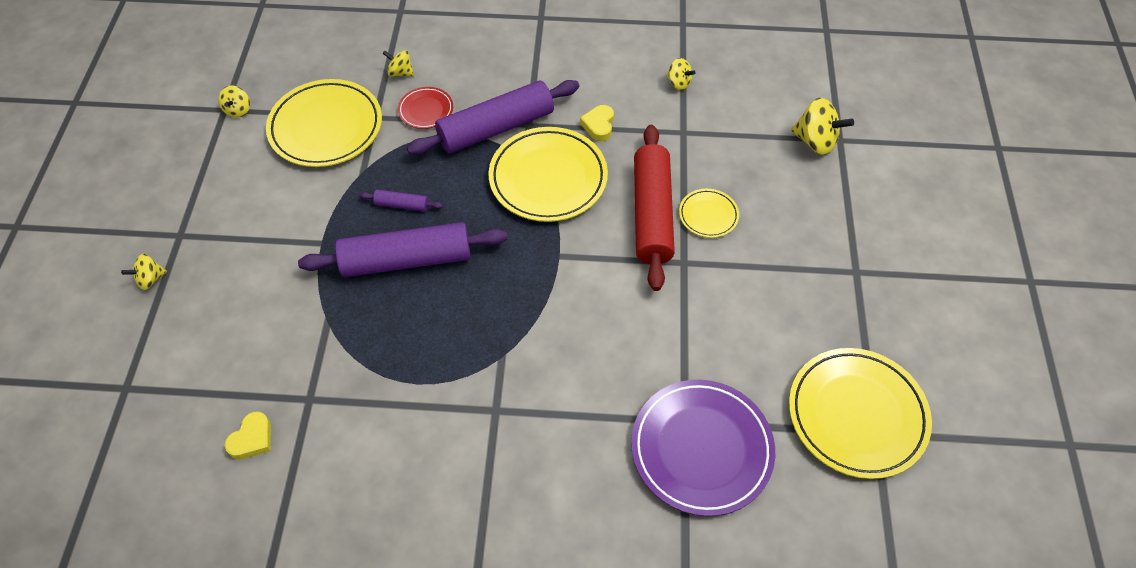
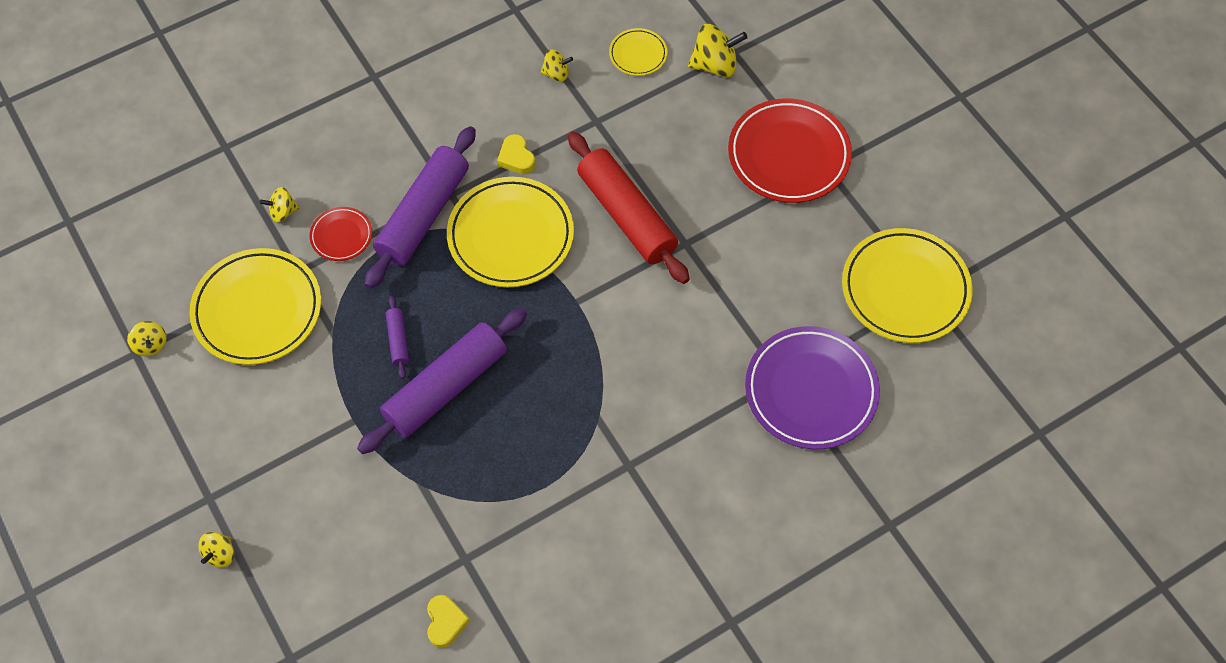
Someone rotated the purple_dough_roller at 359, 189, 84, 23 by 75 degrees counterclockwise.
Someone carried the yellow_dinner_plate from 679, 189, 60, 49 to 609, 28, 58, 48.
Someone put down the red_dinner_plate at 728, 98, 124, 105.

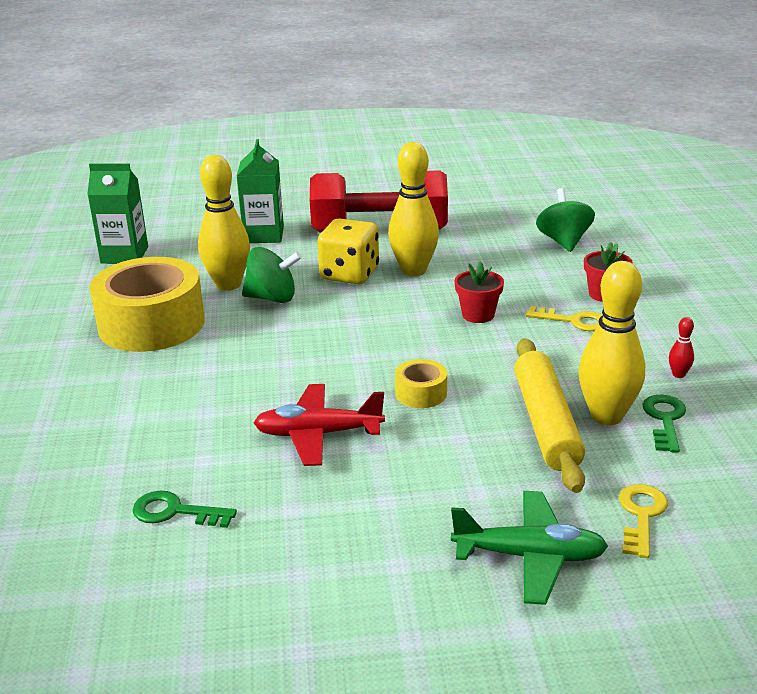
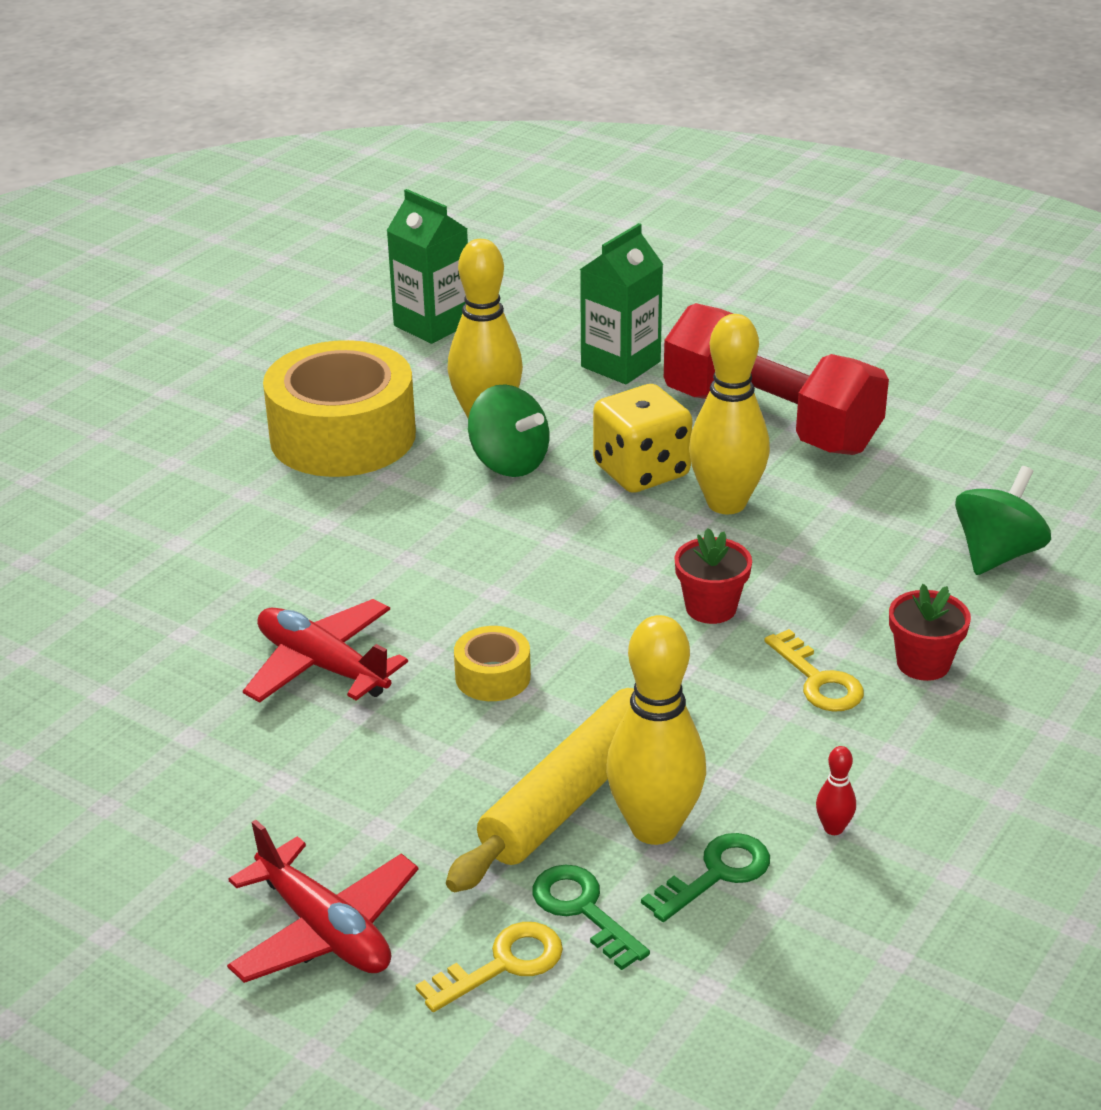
Someone carried the leaf-green_latchkey from 133, 490, 104, 38 to 532, 865, 118, 105.
Someone repainted the leaf-green_aeroplane at 451, 491, 157, 114, which became the red_aeroplane at 227, 820, 191, 163.

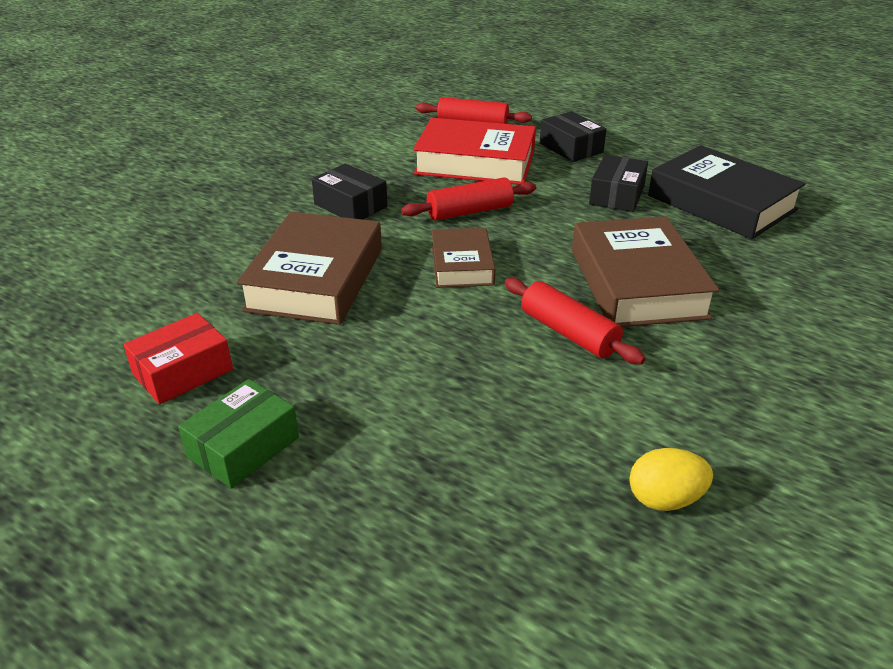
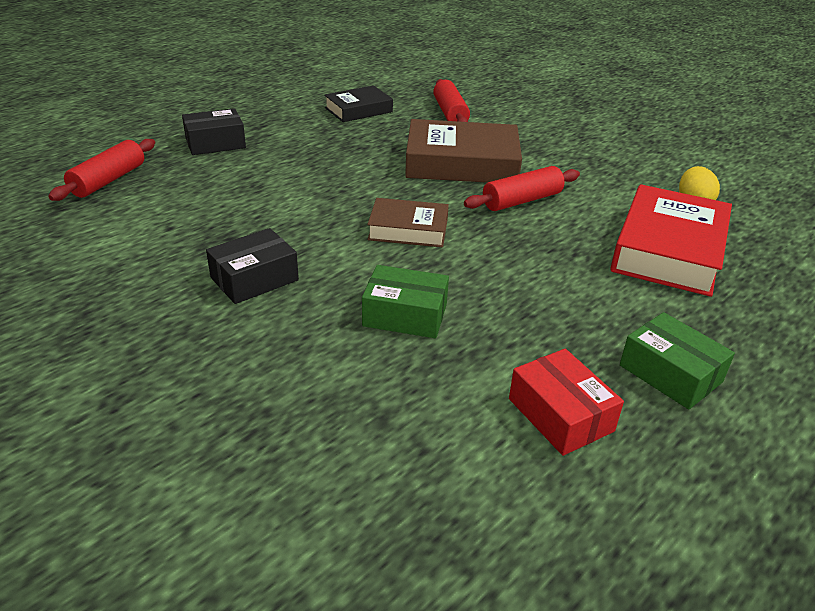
Someone carried the red_book from 413, 118, 123, 67 to 610, 184, 122, 113.
Someone scaled the jet-black_book at 648, 145, 158, 94 by 0.58.
Someone took away the jet-black_package at 589, 155, 59, 57.
Someone carried the red_dough_roller from 401, 178, 135, 43 to 433, 79, 37, 43.
Someone swapped the russet_book at 236, 212, 146, 113 for the leaf-green_package at 362, 265, 87, 73.

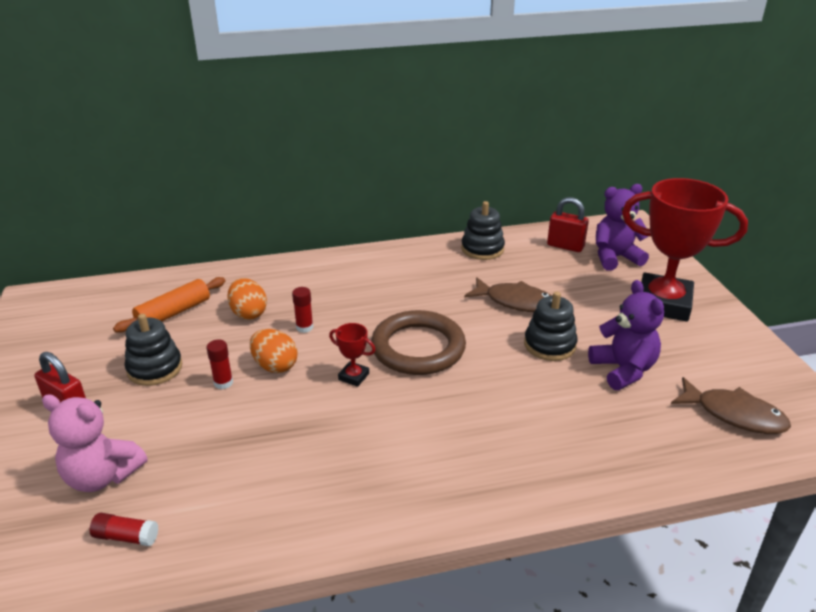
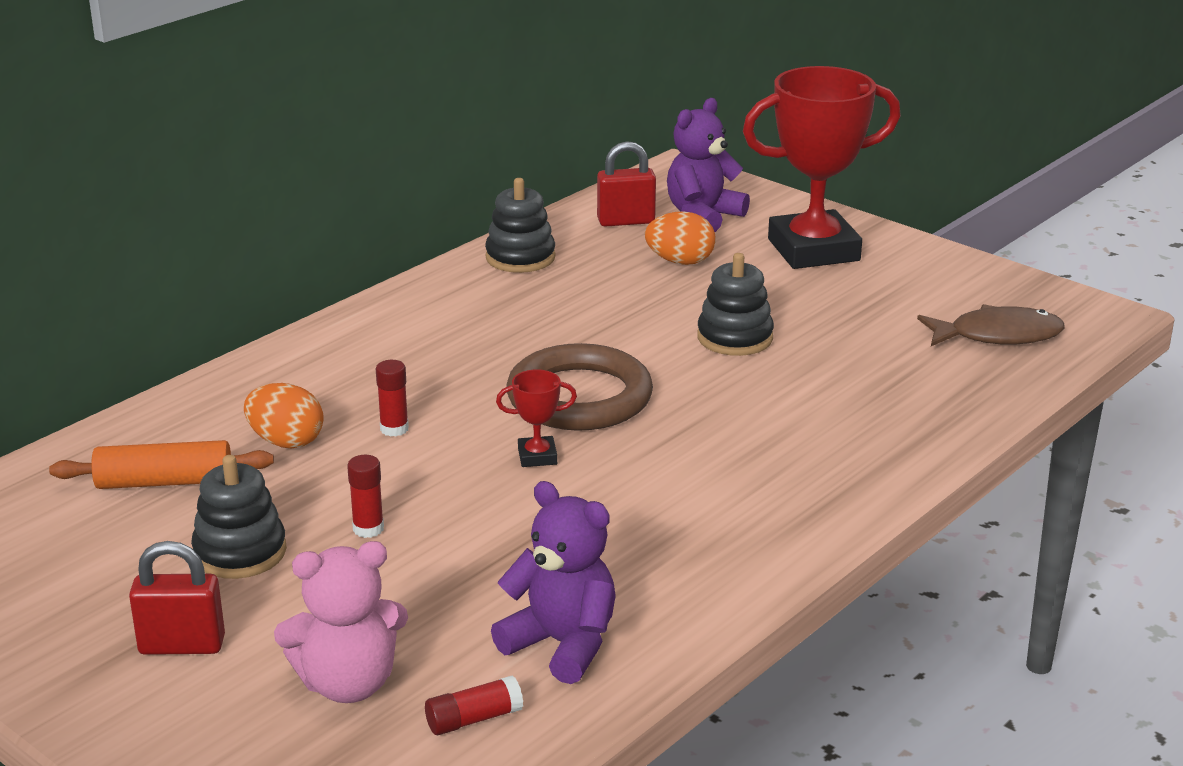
Someone rotated the orange-coloured_dough_roller at 113, 277, 112, 56 by 75 degrees clockwise.
Someone took away the russet_fish_figure at 464, 277, 88, 35.
Someone carried the purple_teddy from 588, 280, 76, 110 to 491, 481, 125, 203.
Someone carried the orange-coloured_toy_egg from 250, 329, 47, 44 to 645, 211, 70, 54.

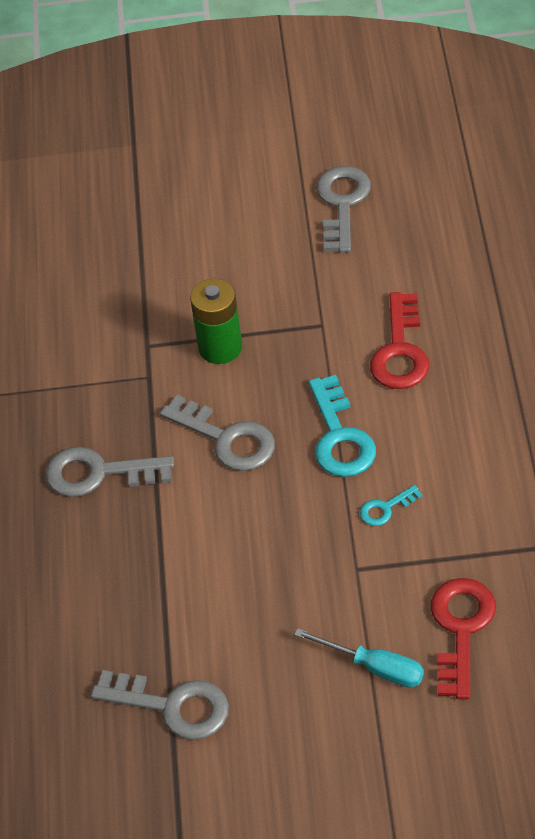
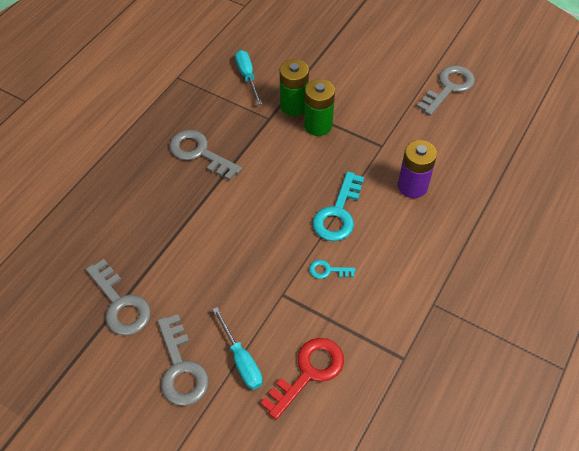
Someone swapped the red_latchkey at 370, 292, 59, 97 for the purple_AA_battery at 398, 140, 39, 58.
Someone carried the grey_latchkey from 160, 395, 115, 76 to 157, 314, 52, 92.
Someone put down the turquoise_flat_screwdriver at 235, 50, 27, 55.
Someone put down the leaf-green_AA_battery at 280, 59, 29, 57.

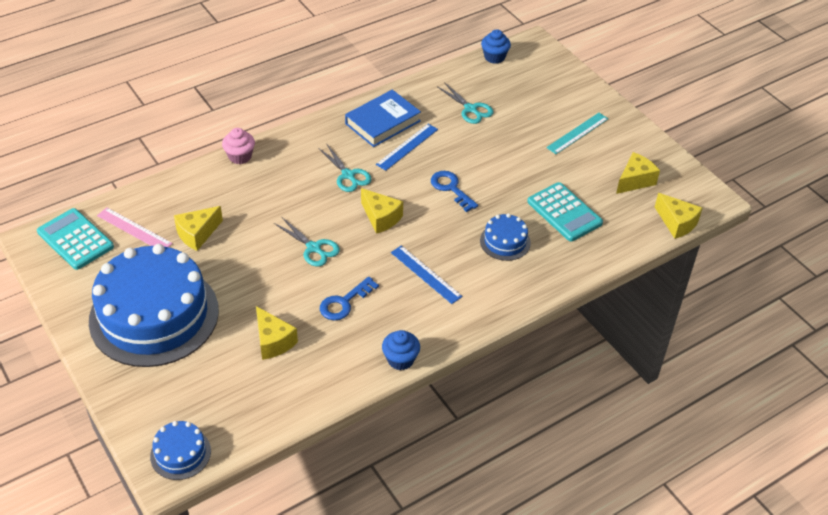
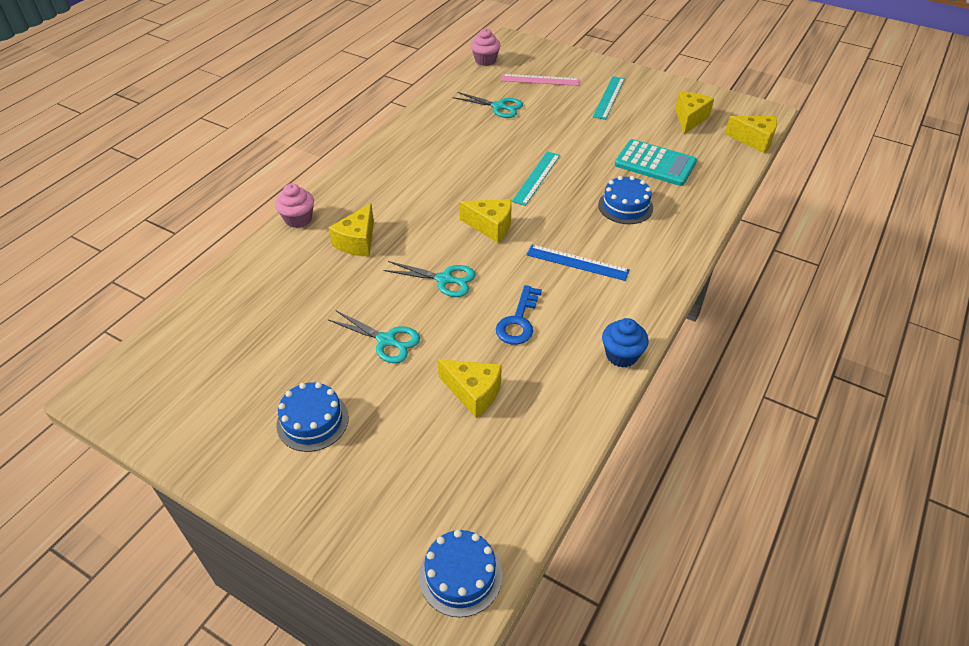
Someone repainted the blue_muffin at 481, 29, 30, 35, which became the rosy_muffin at 471, 28, 30, 38.
Someone took away the blue_book at 345, 90, 76, 57.
Someone took away the blue_straightedge at 376, 124, 62, 47.
Someone carried the turquoise_scissors from 318, 144, 54, 48 to 328, 311, 92, 52.
Someone swapped the blue_latchkey at 431, 171, 47, 41 for the turquoise_straightedge at 512, 151, 48, 55.
Someone carried the yellow_cheese from 174, 206, 49, 45 to 328, 203, 46, 54.
Someone carried the rosy_straightedge from 97, 207, 75, 40 to 501, 74, 79, 12.
Someone took away the turquoise_pocket_calculator at 37, 208, 77, 62.
Someone scaled the blue_gateau at 89, 244, 130, 123 by 0.42.

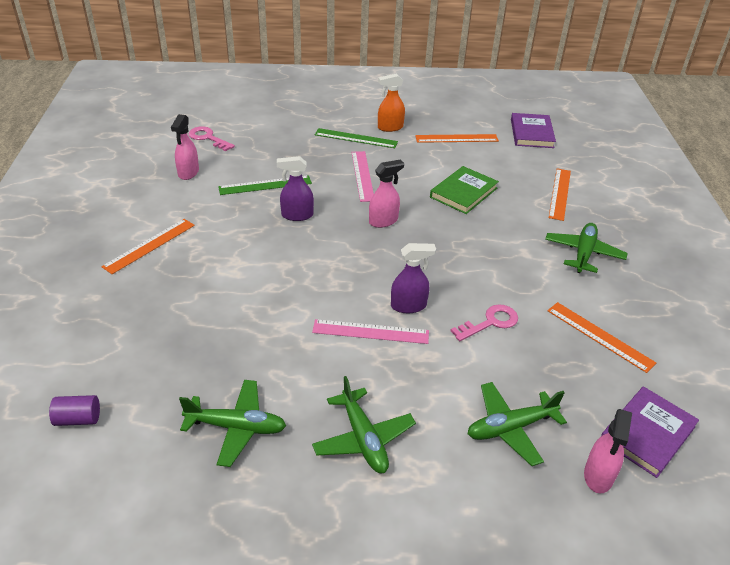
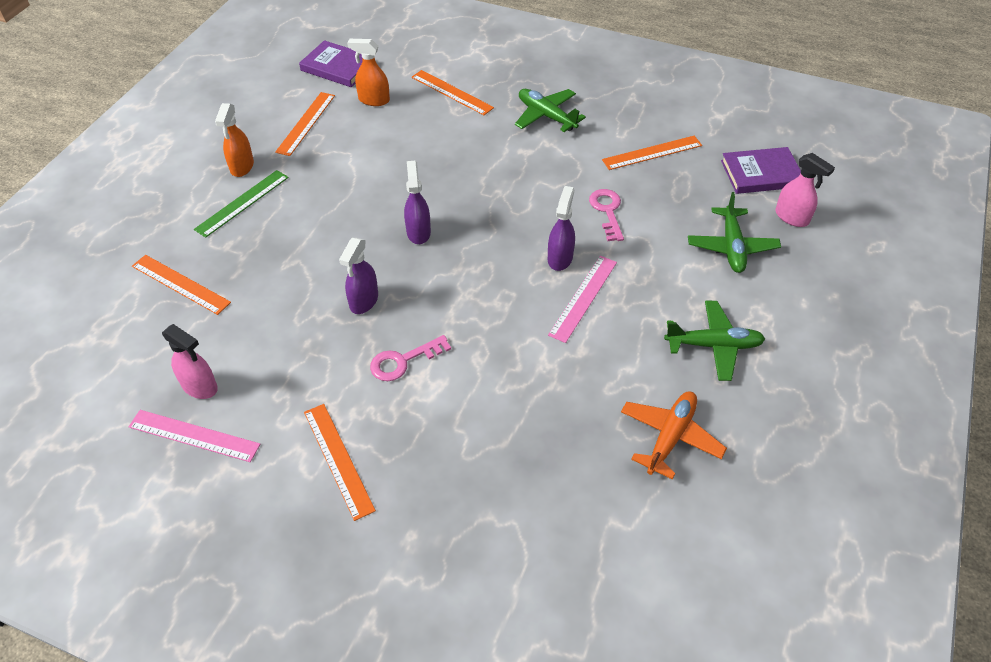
Someone carried the rosy_latchkey from 188, 126, 47, 26 to 370, 335, 81, 46.
Someone carried the rosy_straightedge from 352, 151, 22, 51 to 128, 410, 132, 52.
Someone repainted the rosy_sprayer at 369, 160, 35, 68, which became the purple_sprayer at 404, 161, 27, 83.
Someone took away the leaf-green_book at 430, 166, 69, 48.
Someone took away the leaf-green_straightedge at 218, 175, 94, 20.
Someone repainted the leaf-green_aeroplane at 179, 380, 107, 87, which became the orange-coloured_aeroplane at 621, 392, 106, 87.
Someone rotated the purple_book at 601, 386, 98, 92 by 75 degrees counterclockwise.
Someone took away the purple_cylinder at 49, 395, 51, 31.
Someone put down the orange-coloured_sprayer at 347, 39, 43, 67.
Someone put down the orange-coloured_straightedge at 132, 255, 99, 60.

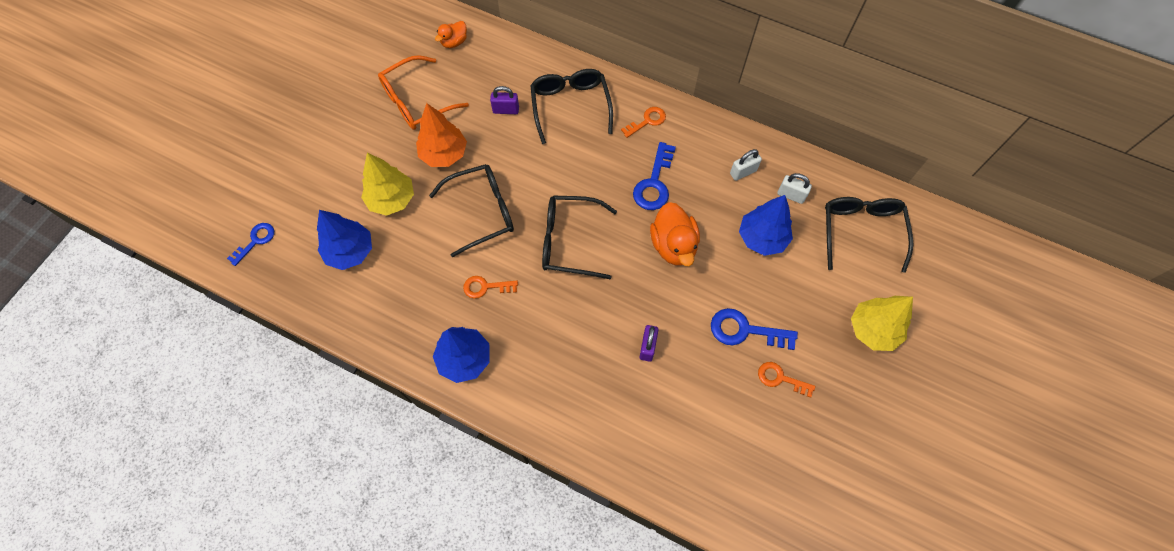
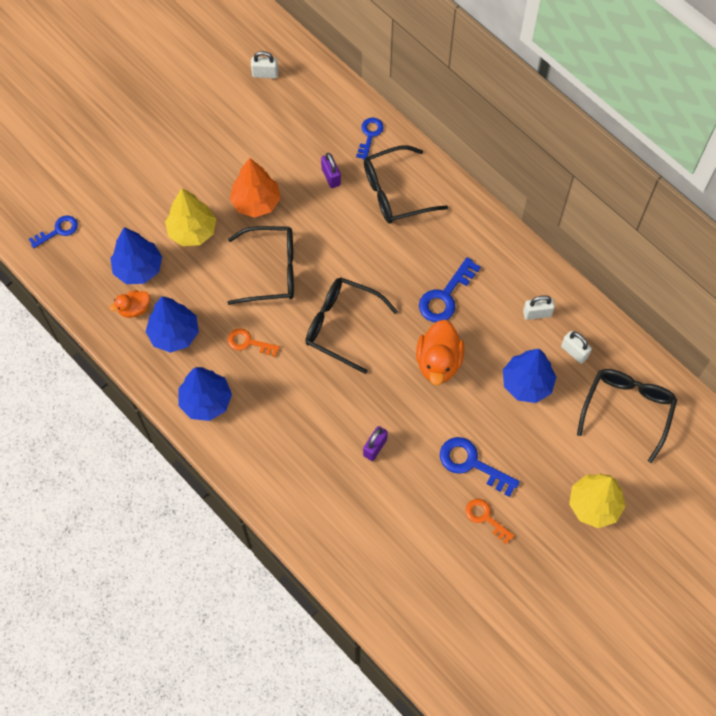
Someone carried the orange-coloured_toy_duck from 435, 21, 32, 27 to 110, 290, 40, 28.
Someone took away the orange-coloured_glasses at 378, 55, 91, 75.
Someone rotated the jet-black_glasses at 530, 69, 83, 75 by 120 degrees counterclockwise.
Someone rotated the purple_padlock at 490, 86, 29, 28 by 45 degrees clockwise.
Someone took away the orange-coloured_latchkey at 621, 107, 45, 31.
Someone put down the pure_white_padlock at 251, 51, 27, 27.
Someone put down the blue_latchkey at 356, 118, 28, 42.
Someone put down the blue_toy_tree at 146, 296, 53, 57.

